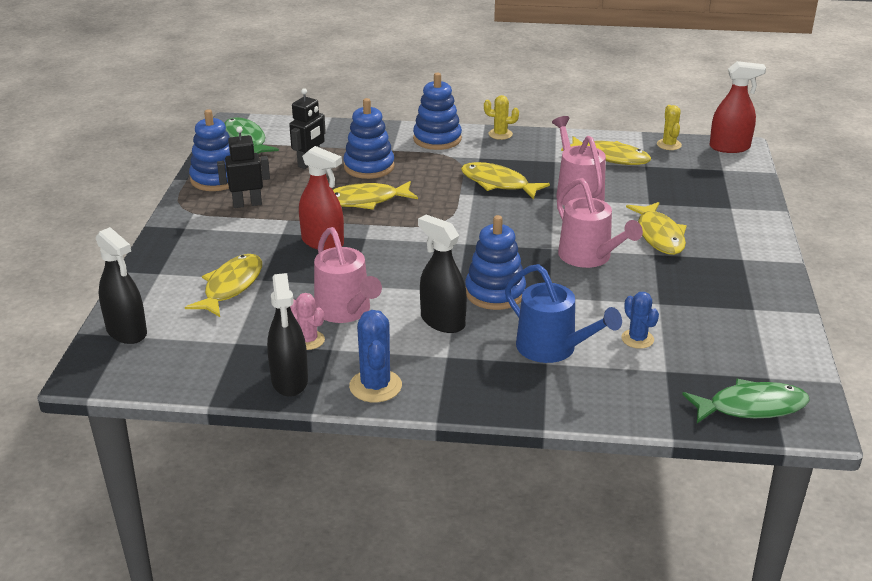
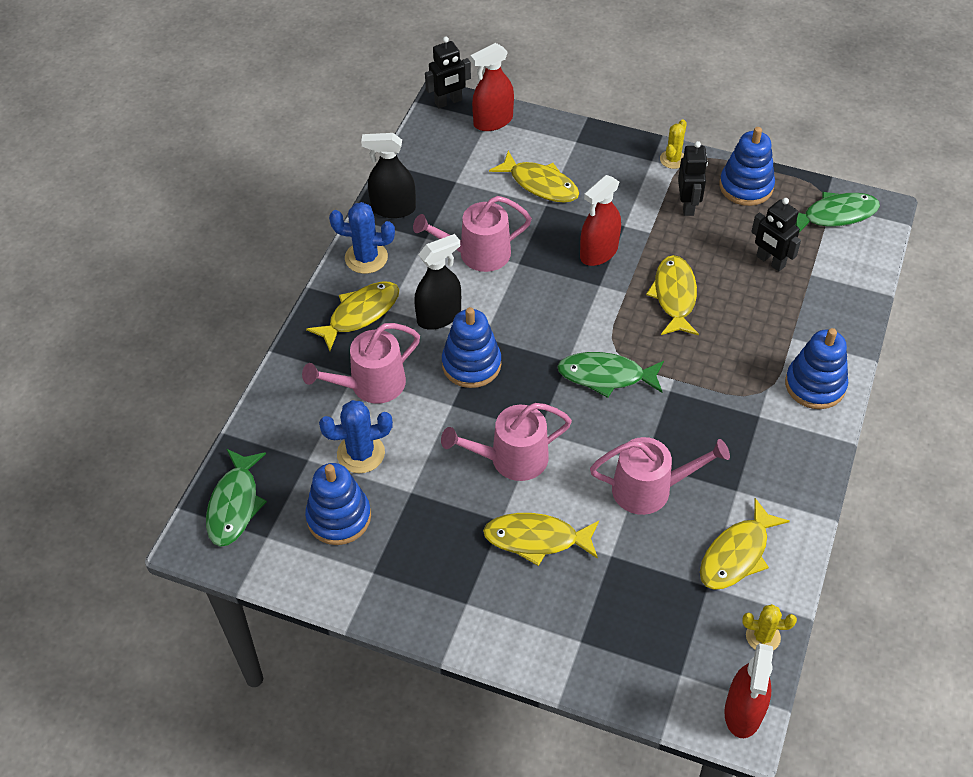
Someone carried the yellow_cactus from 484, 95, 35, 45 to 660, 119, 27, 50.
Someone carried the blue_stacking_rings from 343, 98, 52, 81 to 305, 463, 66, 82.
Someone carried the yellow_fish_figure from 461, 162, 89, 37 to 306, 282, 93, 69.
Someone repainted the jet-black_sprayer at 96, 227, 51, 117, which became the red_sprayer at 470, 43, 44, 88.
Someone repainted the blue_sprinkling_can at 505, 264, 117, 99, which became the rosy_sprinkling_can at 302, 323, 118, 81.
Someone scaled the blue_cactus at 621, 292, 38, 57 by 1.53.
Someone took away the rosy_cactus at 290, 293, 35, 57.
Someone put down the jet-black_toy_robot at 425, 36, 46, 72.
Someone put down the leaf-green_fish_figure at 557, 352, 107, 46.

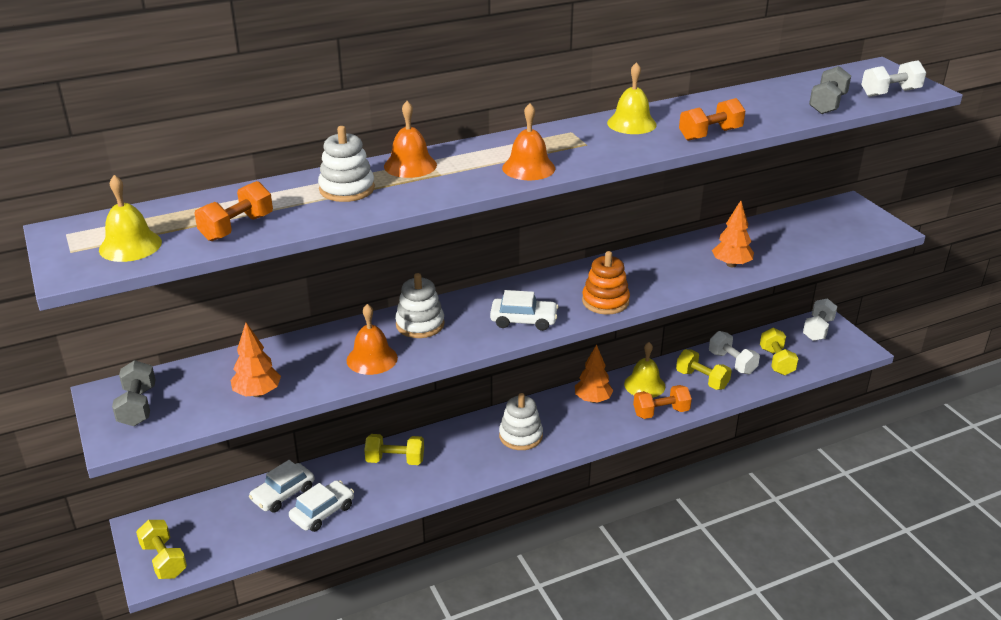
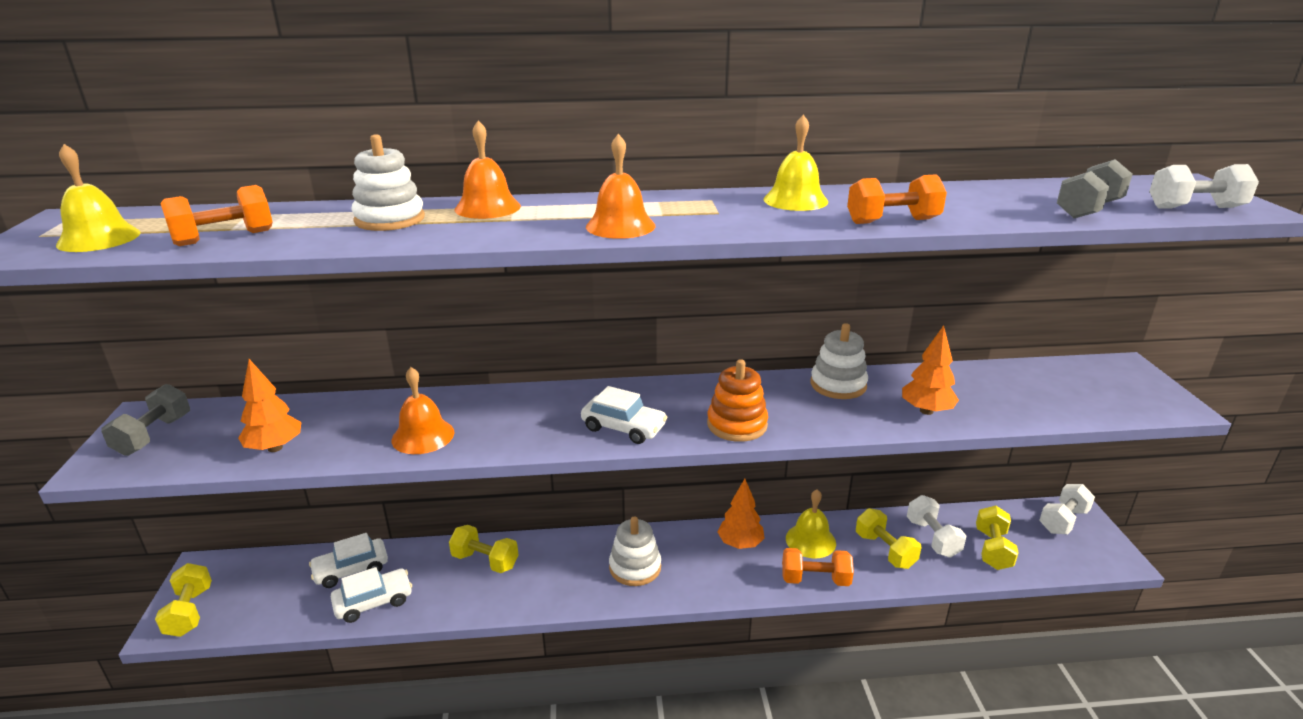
Someone carried the pure_white_stacking_rings from 395, 273, 50, 65 to 811, 323, 57, 76.

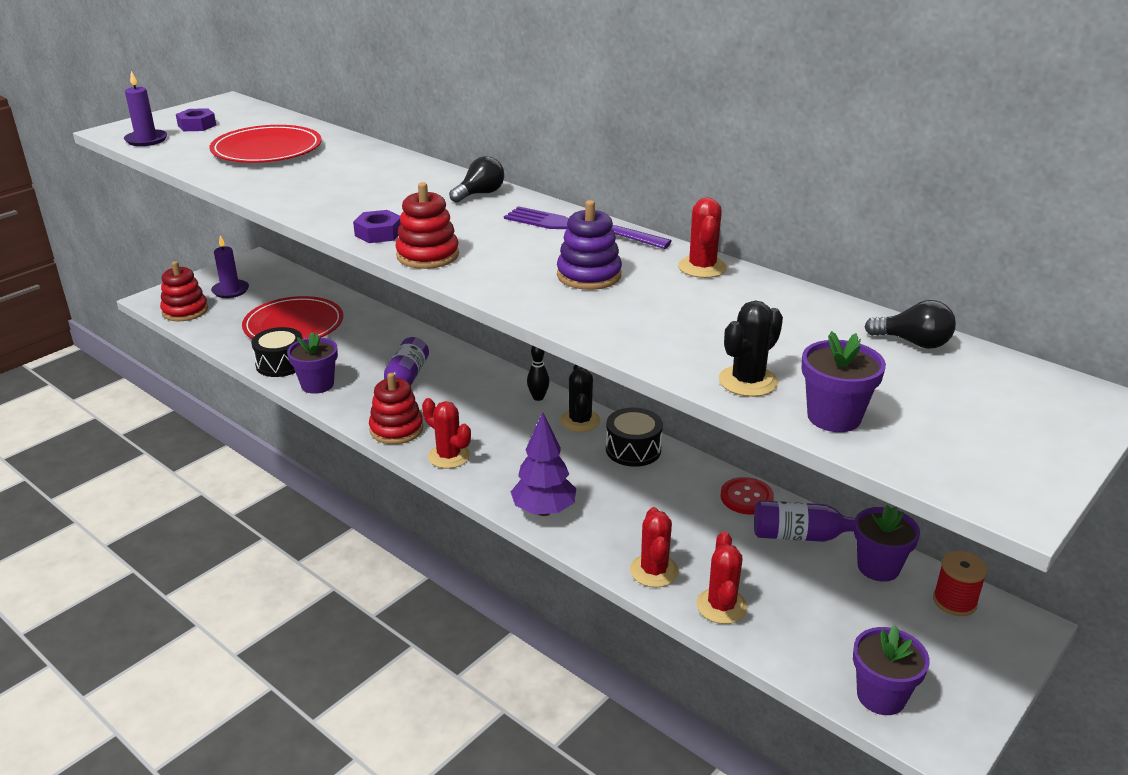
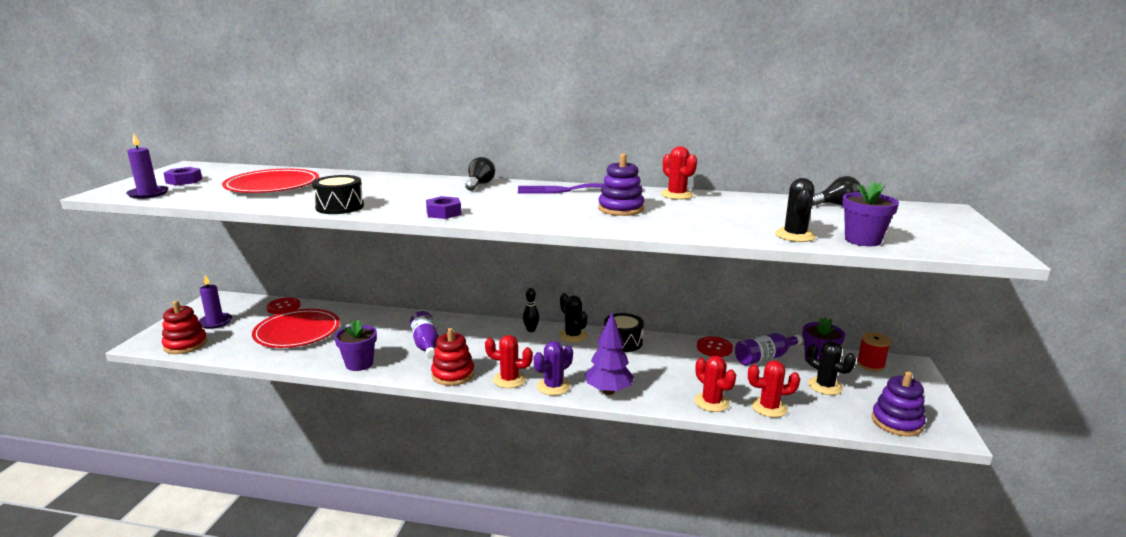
Someone took away the red_stacking_rings at 396, 182, 63, 87.
Someone carried the jet-black_toy_drum from 251, 327, 52, 50 to 312, 175, 52, 39.
Someone rotated the red_cactus at 696, 531, 52, 93 by 60 degrees counterclockwise.
Someone swapped the purple_flower_pot at 853, 625, 77, 90 for the purple_stacking_rings at 872, 371, 54, 66.
Someone put down the red_button at 266, 297, 34, 17.
Someone put down the purple_cactus at 534, 341, 39, 55.
Someone put down the jet-black_cactus at 807, 341, 49, 54.

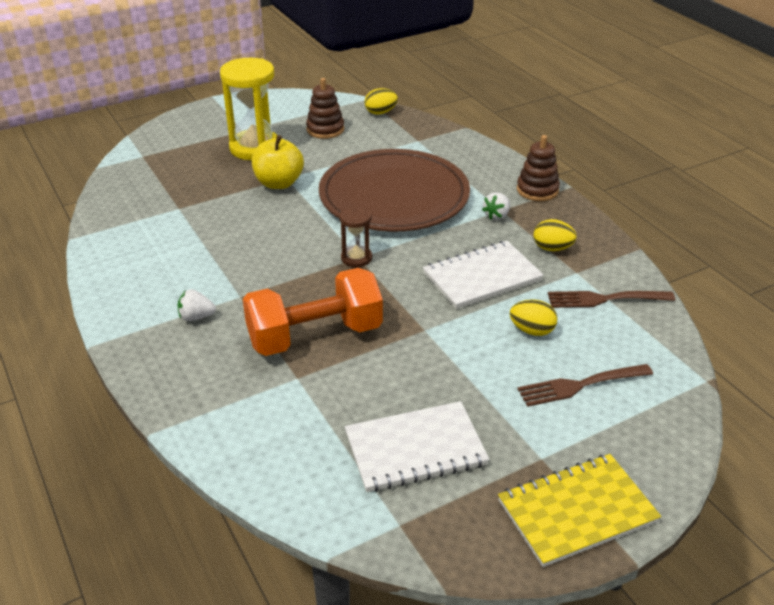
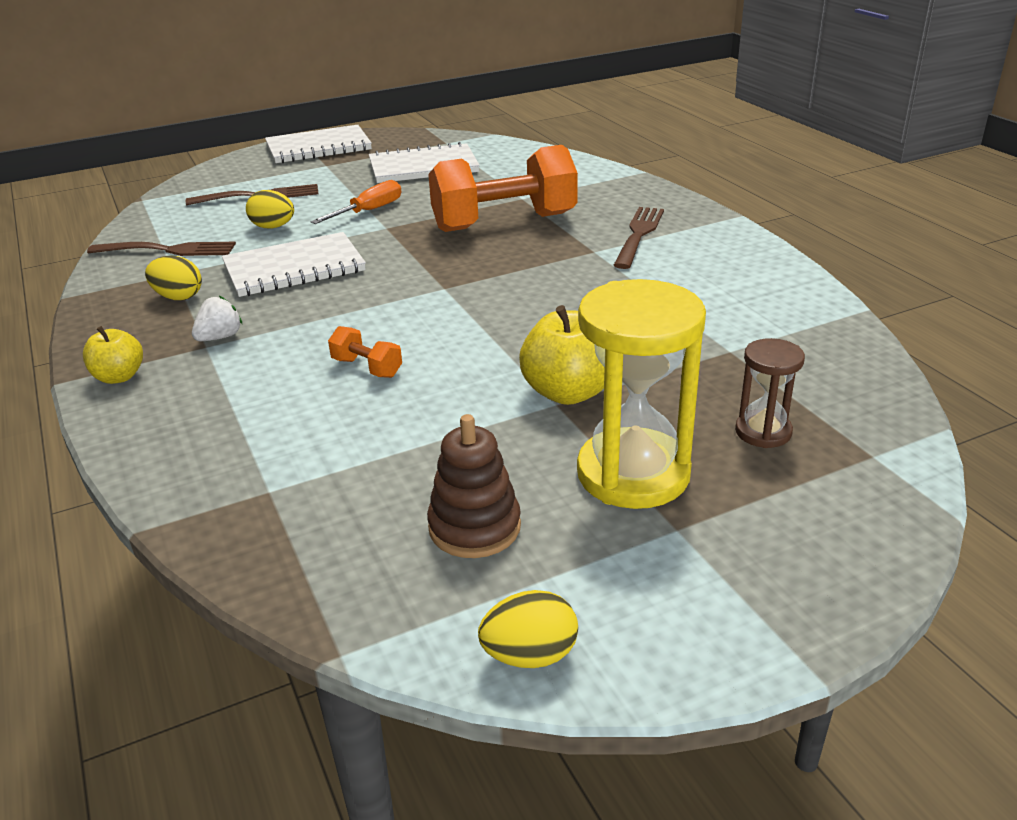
Someone carried the yellow_toy_egg from 365, 88, 33, 26 to 478, 590, 100, 78.
Someone swapped the russet_stacking_rings at 517, 135, 43, 66 for the yellow_toy_apple at 83, 326, 60, 58.
Someone swapped the russet_dinner_plate at 319, 149, 151, 83 for the orange-coloured_dumbbell at 328, 326, 74, 52.
Someone carried the russet_sand_timer from 339, 206, 33, 61 to 735, 338, 70, 110.
Someone swapped the pure_white_strawberry at 178, 289, 38, 32 for the russet_dinner_fork at 614, 207, 50, 62.
Someone repainted the yellow_notebook at 498, 454, 163, 113, which became the pure_white_notebook at 265, 125, 107, 38.
Someone put down the orange-coloured_flat_screwdriver at 311, 180, 90, 44.

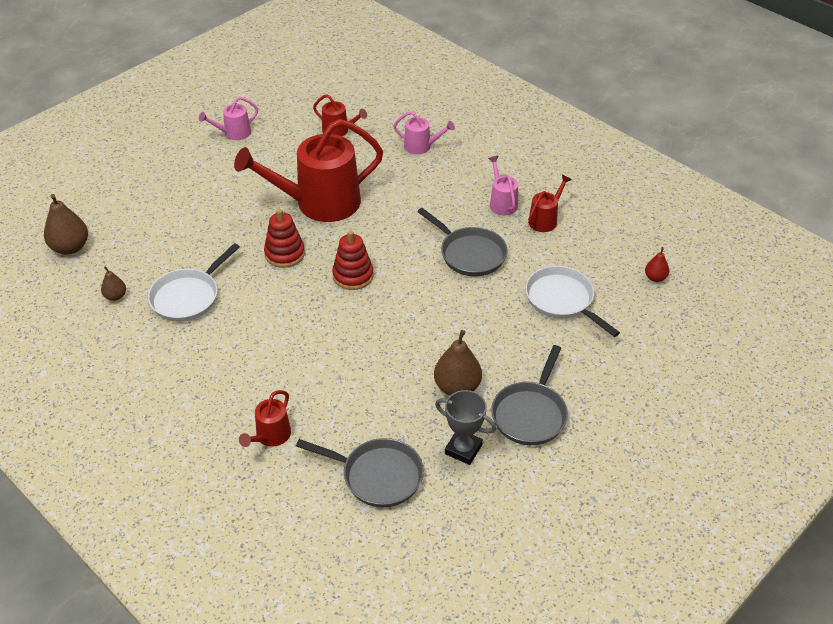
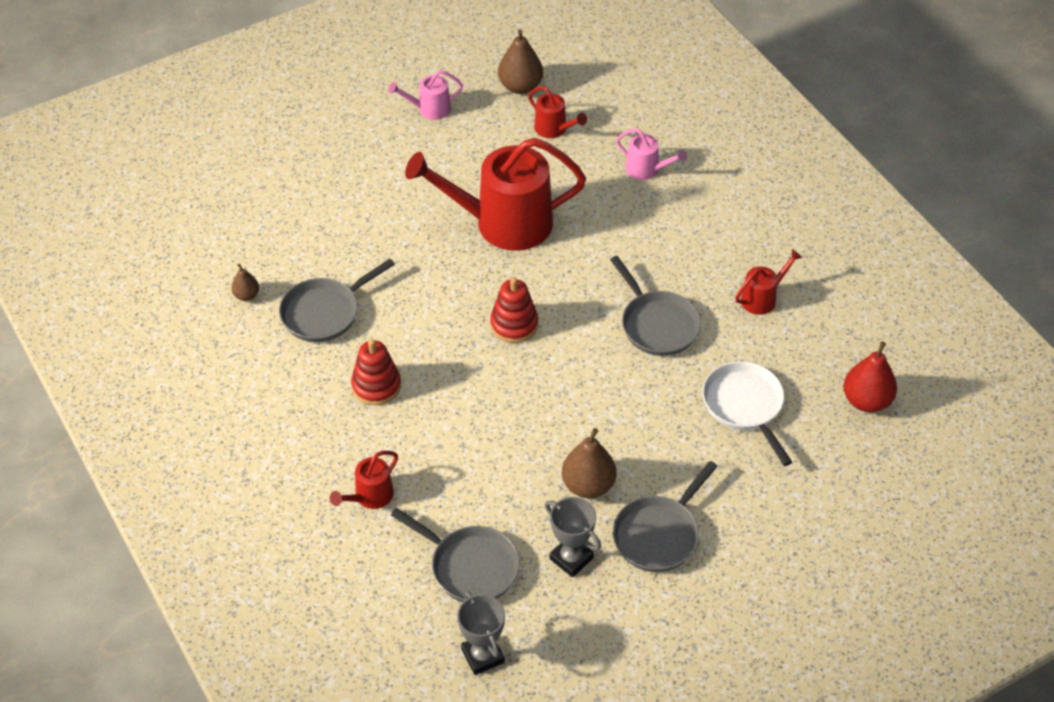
Someone took away the rosy_sprinkling_can at 488, 156, 30, 59.
Someone carried the russet_toy_pear from 44, 194, 44, 61 to 498, 29, 45, 65.
Someone carried the red_stacking_rings from 264, 209, 41, 59 to 351, 339, 50, 66.
Someone repainted the pure_white_skillet at 148, 243, 92, 79, which became the grey_skillet at 279, 259, 116, 83.
Someone scaled the red_toy_pear at 645, 247, 24, 35 by 1.82.
Someone put down the grey_prize_cup at 457, 591, 48, 84.

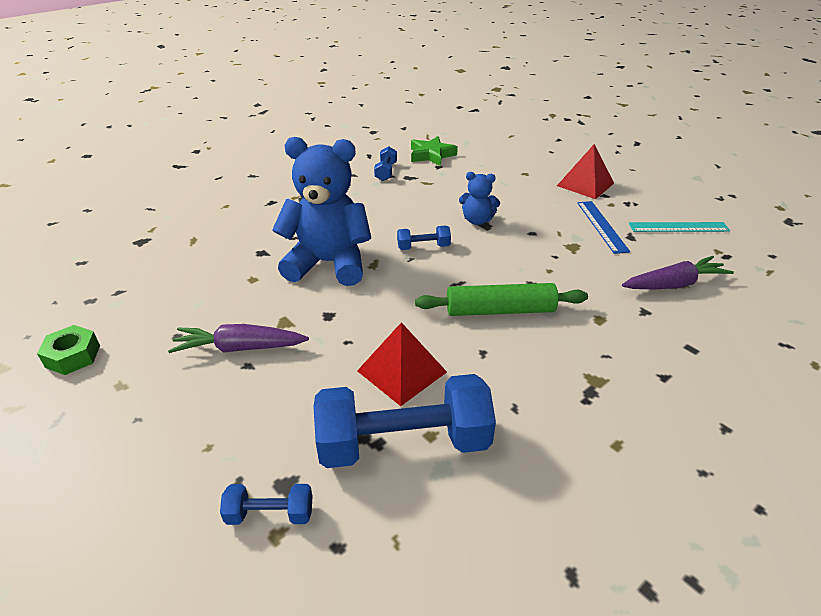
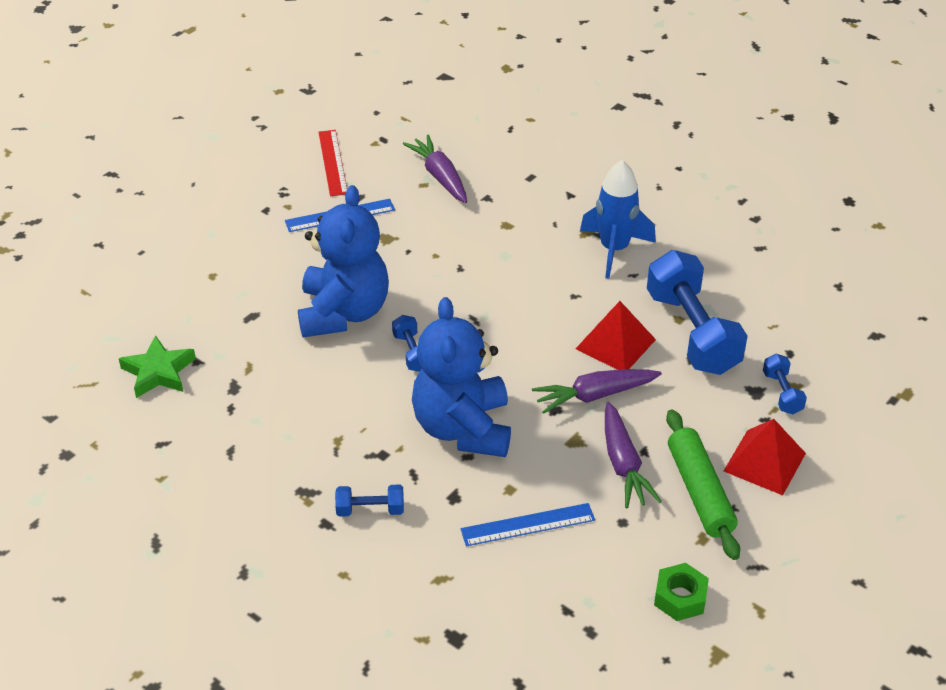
Someone carried the red_pyramid from 557, 144, 57, 55 to 724, 419, 82, 76.
Someone carried the blue_dumbbell from 374, 147, 23, 34 to 335, 484, 69, 33.
Someone scaled the blue_teddy at 459, 172, 41, 53 by 2.07.
Someone repainted the turquoise_straightedge at 629, 222, 101, 10, which became the red_straightedge at 318, 130, 29, 66.
Someone carried the leaf-green_dough_roller from 415, 283, 173, 33 to 666, 409, 74, 151.
Someone put down the blue_rocket at 580, 160, 76, 119.
Someone put down the purple_carrot at 532, 369, 130, 45.
Someone put down the blue_straightedge at 461, 503, 134, 43.

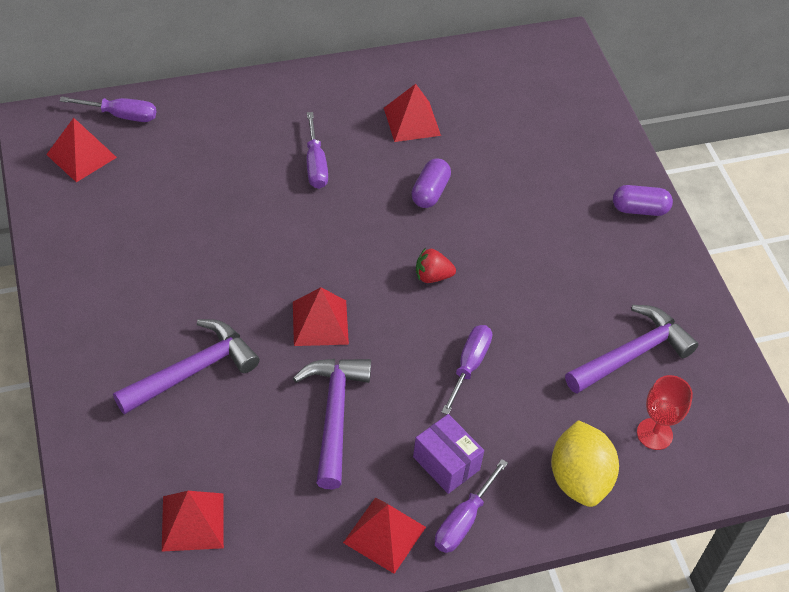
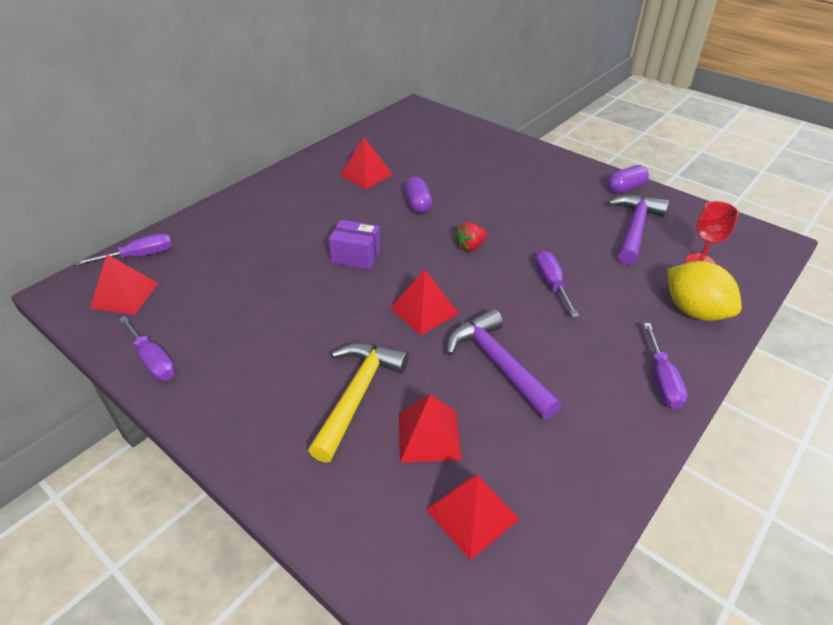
Someone carried the purple_flat_screwdriver from 307, 112, 21, 77 to 119, 316, 56, 65.
Someone carried the purple_pill from 613, 185, 60, 31 to 608, 165, 41, 29.
Someone repainted the purple_hammer at 113, 319, 147, 96, which became the yellow_hammer at 308, 343, 101, 120.
Someone carried the purple_package from 413, 414, 71, 80 to 328, 220, 53, 50.
Someone carried the red_pyramid from 343, 497, 83, 77 to 399, 394, 63, 68.

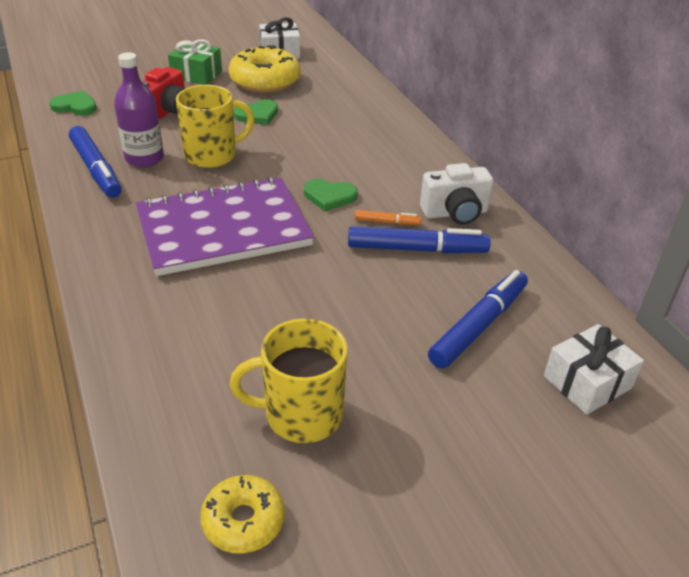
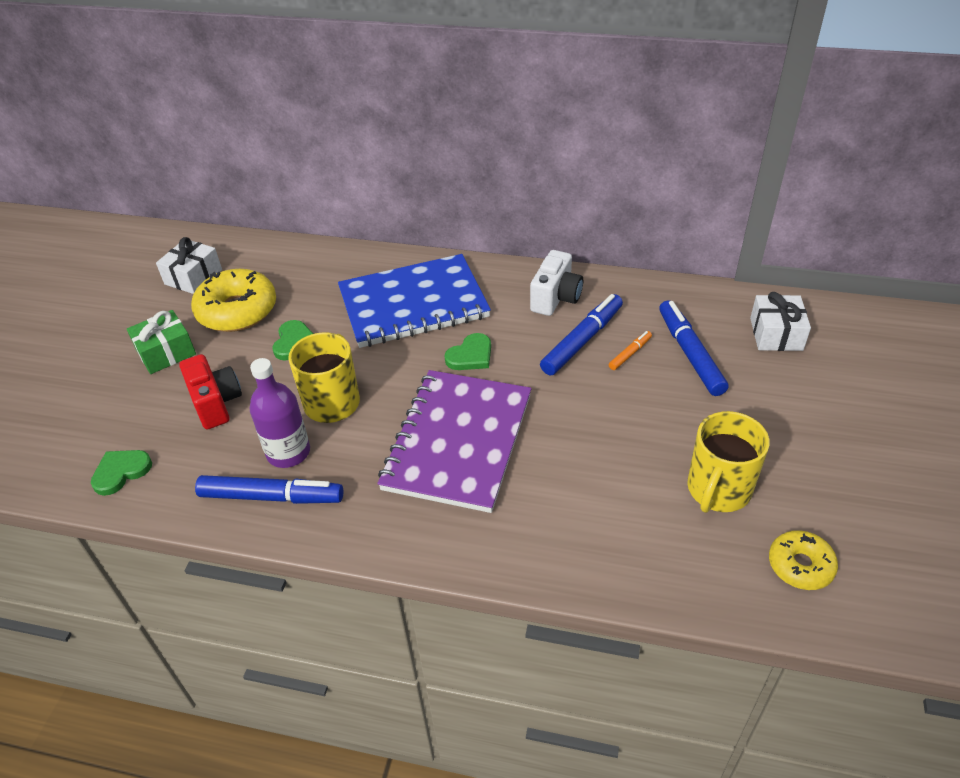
Someone carried the orange-coloured_felt_pen from 355, 210, 66, 15 to 609, 331, 43, 39.
Someone put down the blue_notebook at 338, 254, 153, 94.

